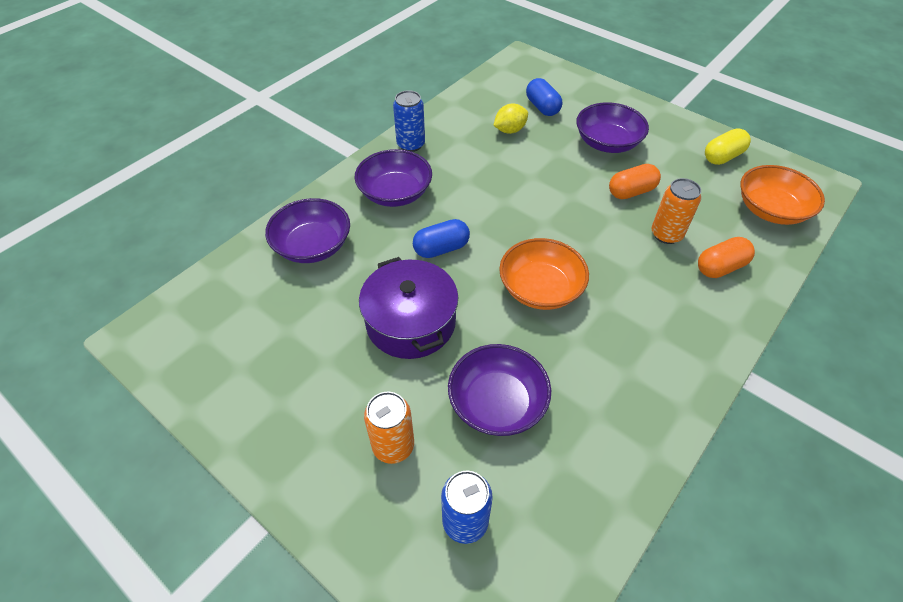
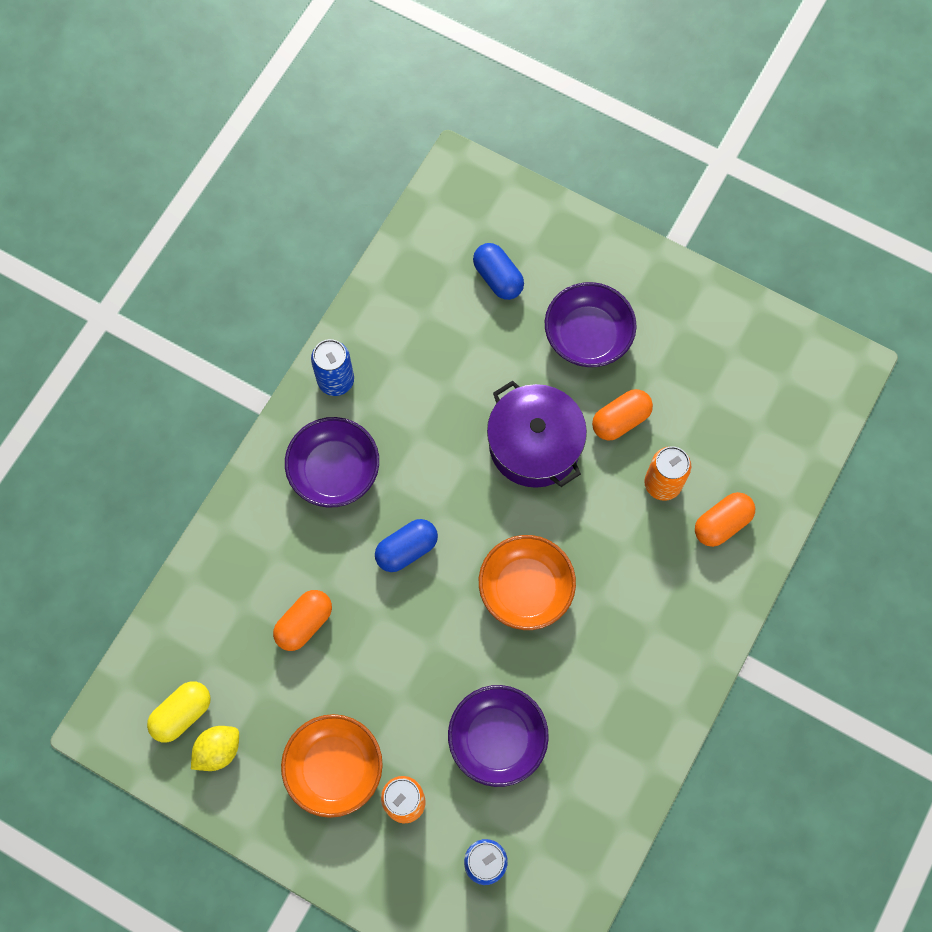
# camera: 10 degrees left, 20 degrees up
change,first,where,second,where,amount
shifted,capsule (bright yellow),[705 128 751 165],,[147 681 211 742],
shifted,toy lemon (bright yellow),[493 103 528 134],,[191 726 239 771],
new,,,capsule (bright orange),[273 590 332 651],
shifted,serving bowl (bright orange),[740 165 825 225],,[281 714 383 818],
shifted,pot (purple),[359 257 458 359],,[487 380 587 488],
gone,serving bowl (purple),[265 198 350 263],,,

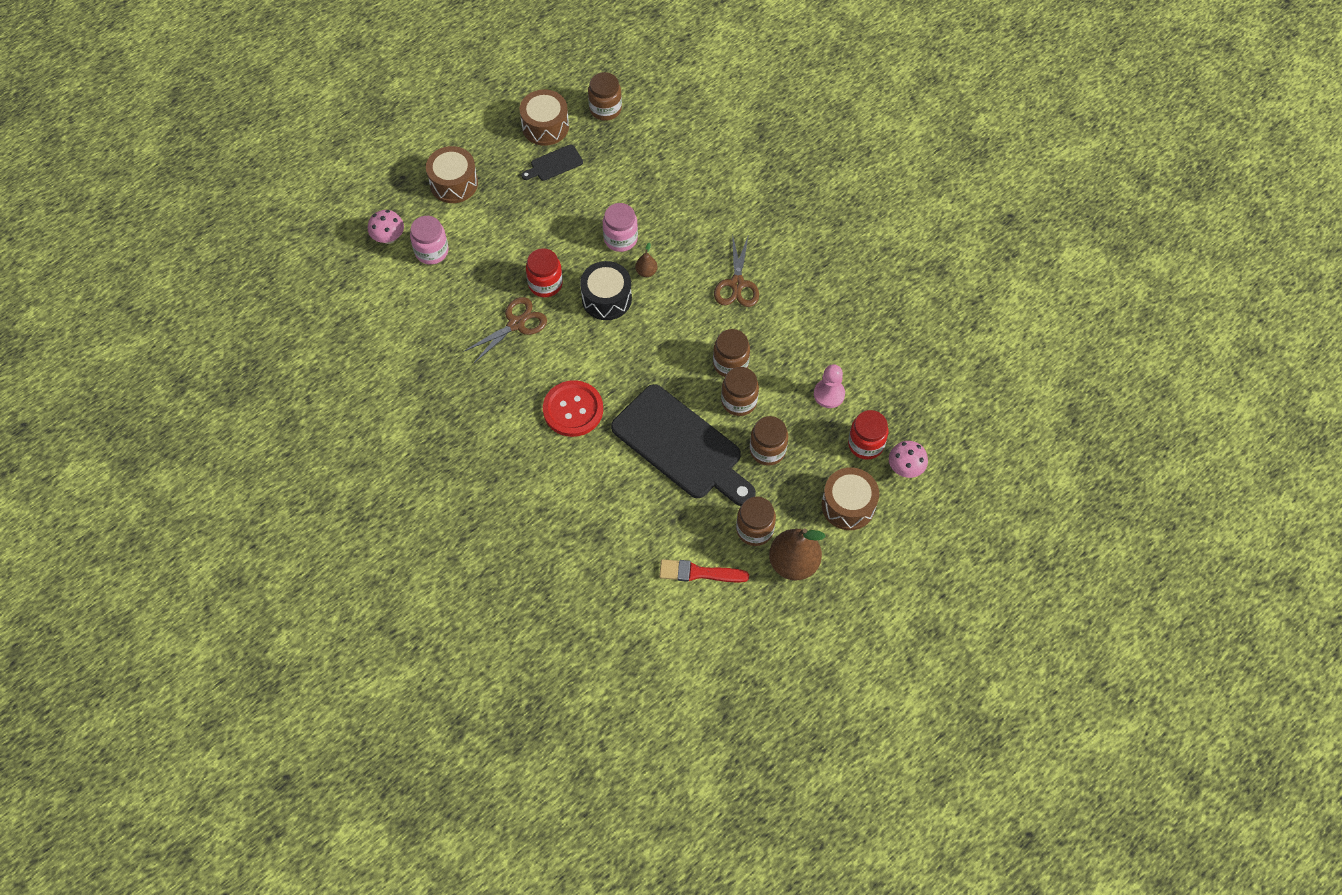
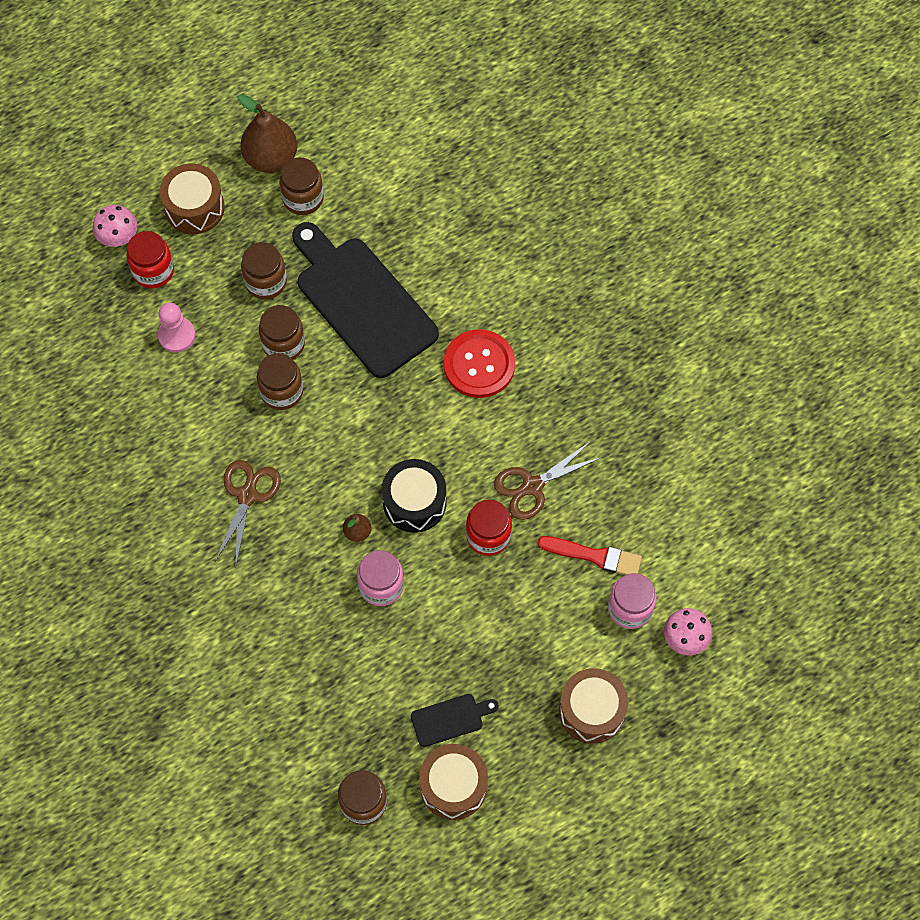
# camera: 170 degrees left, 5 degrees up
change,first,where,second,where,amount
shifted,paintbrush (red),[659 559 749 582],,[537 536 642 575],

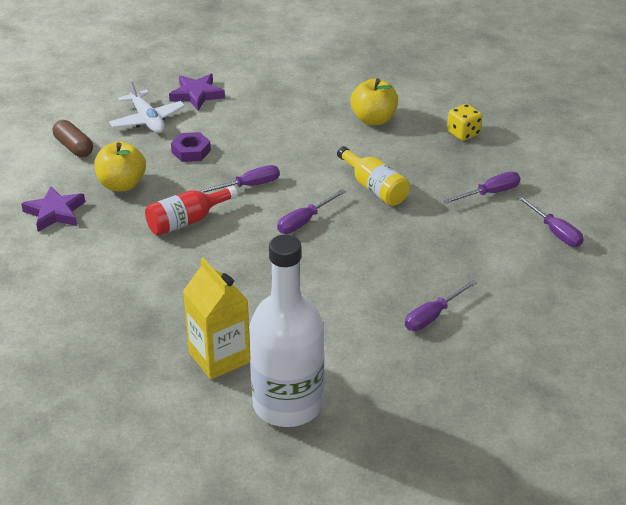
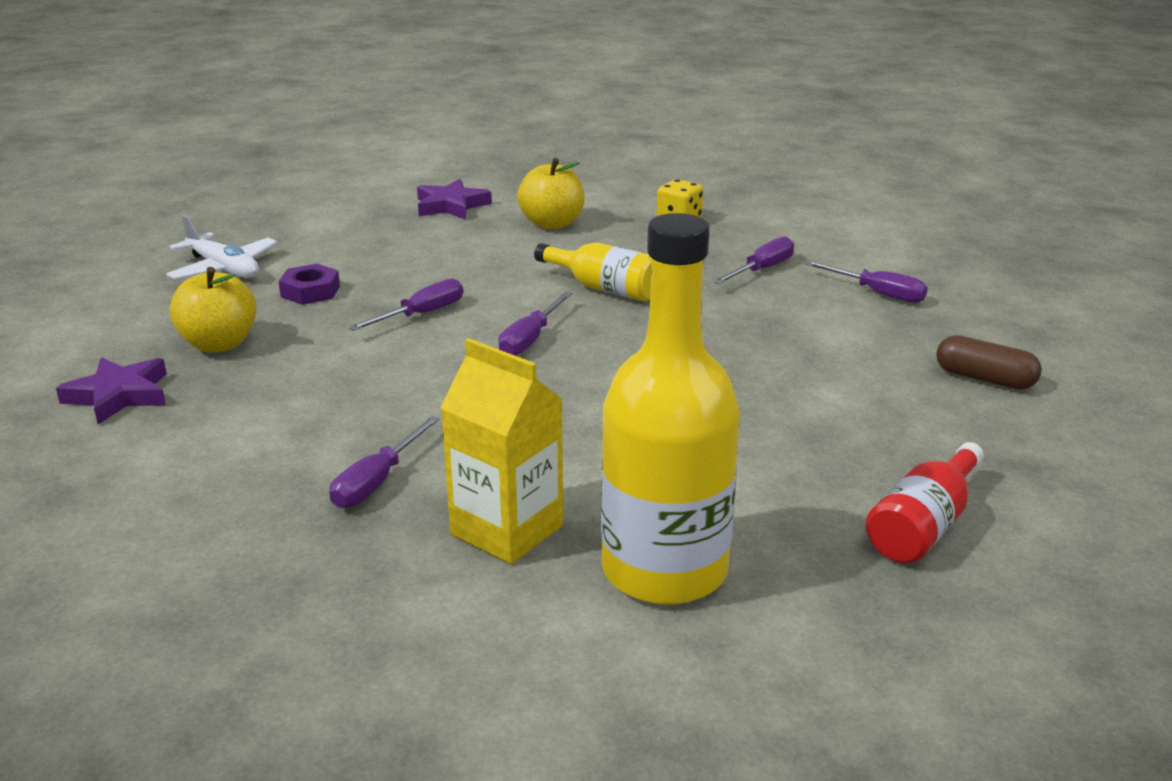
# camera: 20 degrees left, 10 degrees down
change,first,where,second,where,amount
shifted,hand screwdriver (purple),[405 280 477 331],,[330 416 440 508],
shifted,star (purple),[169 74 225 110],,[417 179 492 219],
repainted,bottle (pure white),[249 235 324 427],bottle (bright yellow),[601 213 740 605],
shifted,bottle (red),[145 186 238 236],,[866 442 984 563],
shifted,capsule (brown),[53 120 93 157],,[936 335 1042 390],

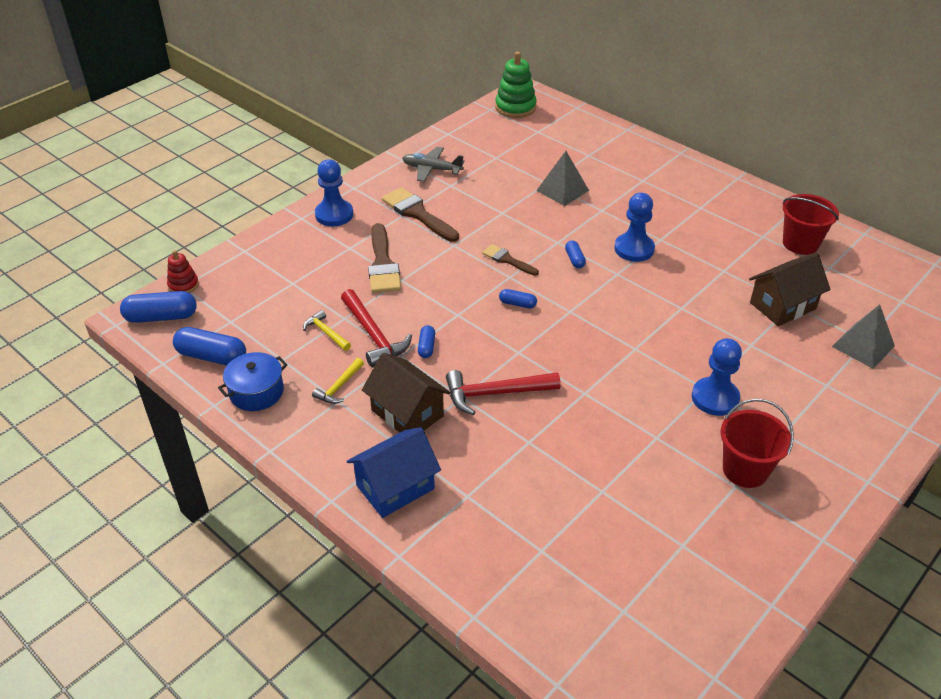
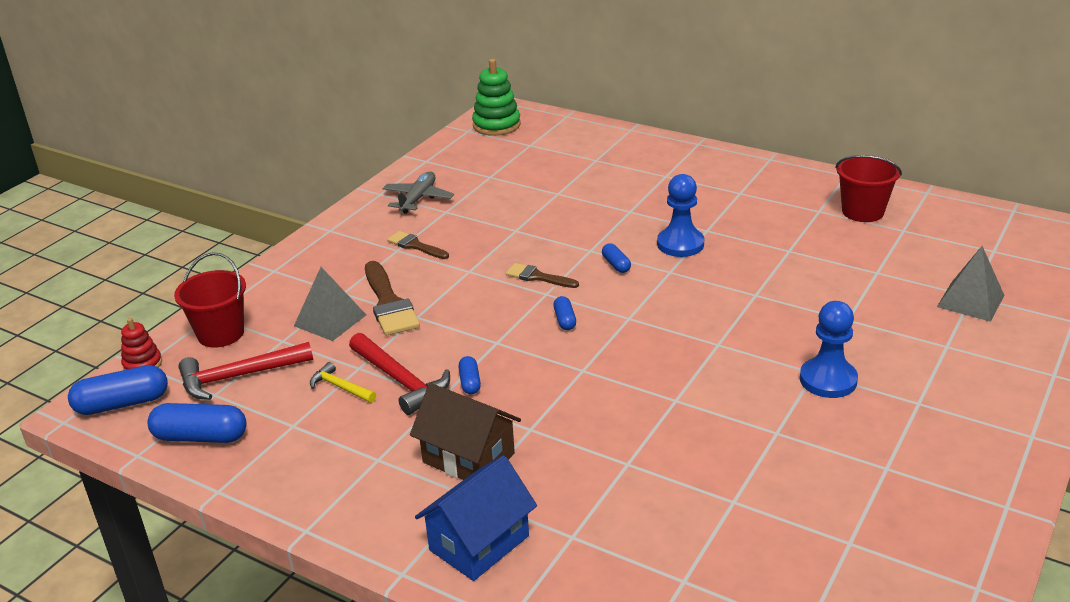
# camera: 10 degrees left, 10 degrees down
change,first,where,second,where,amount
shifted,pail (red),[721 399 794 488],,[174 252 246 348],
shifted,hammer (red),[446 370 561 415],,[178 342 313 400],
shifted,pyramid (ash-grey),[536 151 589 206],,[294 267 366 341],
rotated,aeroplane (ash-grey),[402 147 465 182],,[382 172 454 214],105 degrees clockwise
scaled,paintbrush (brown),[382 187 459 242],,[387 231 449 259],x0.59
rotated,capsule (cobalt),[499 289 537 308],,[553 296 576 330],75 degrees clockwise
gone,pot (cobalt),[218 352 288 411],,,
gone,hammer (bright yellow),[312 358 364 404],,,
gone,pawn (cobalt),[315 159 353 226],,,
gone,cottage (brown),[749 253 831 326],,,

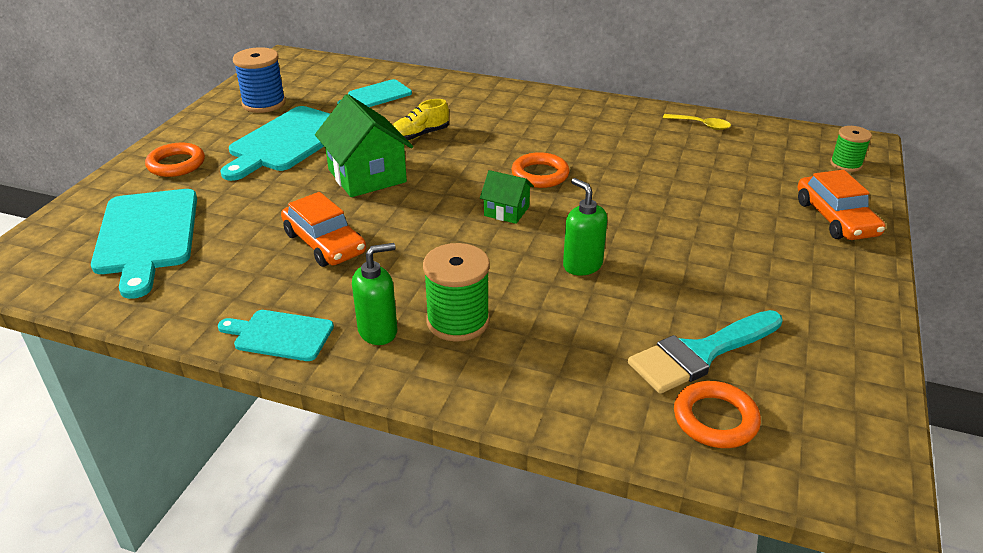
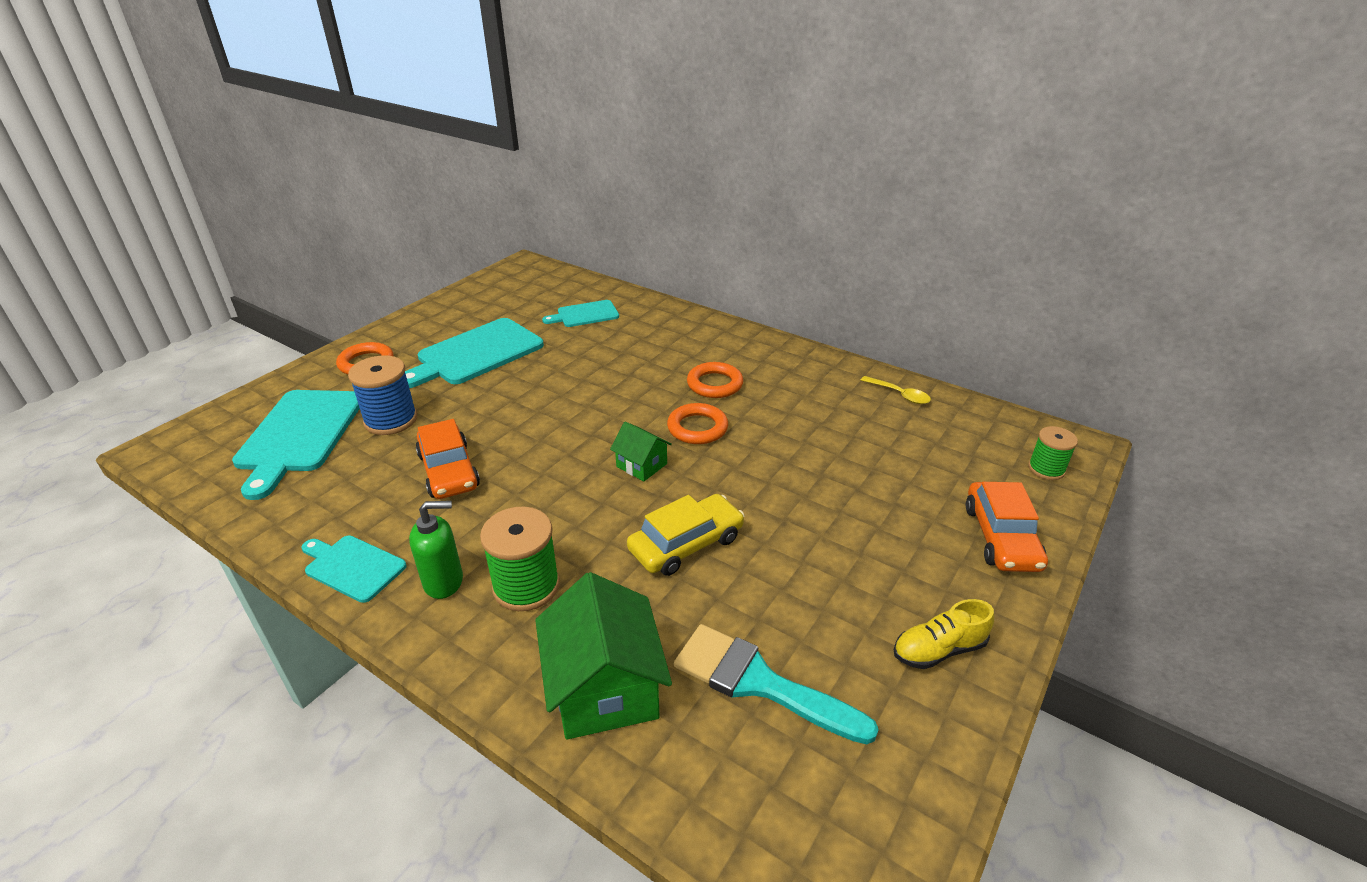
# camera: 15 degrees right, 0 degrees up
change,first,where,second,where,amount
shifted,reel of thread (cobalt),[233 47 286 113],,[348 356 417 435],
shifted,cottage (green),[315 94 413 197],,[535 572 672 740],
swapped,pump bottle (green),[563 178 607 276],automobile (bright yellow),[627 494 745 576],
rotated,paintbrush (aqua),[628 310 783 394],,[674 624 879 744],45 degrees clockwise
shifted,hoop (bright orange),[674 381 761 448],,[687 362 743 398],
shifted,shoe (bright yellow),[393 99 449 141],,[894 599 994 669],

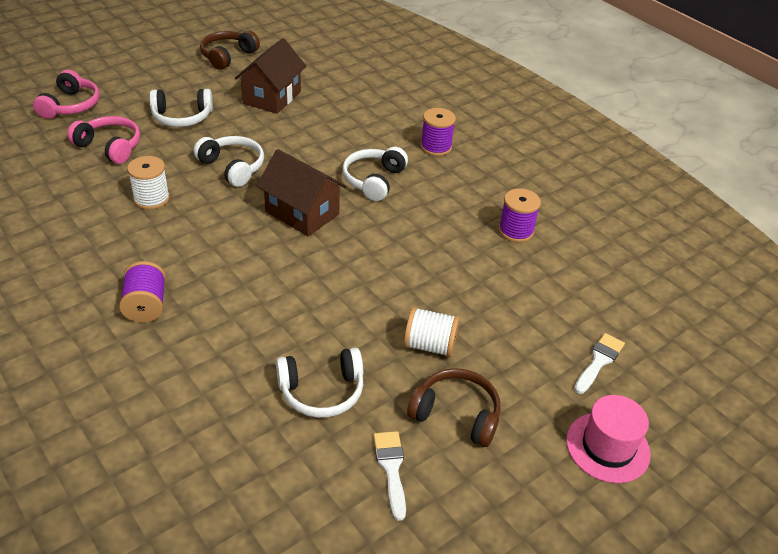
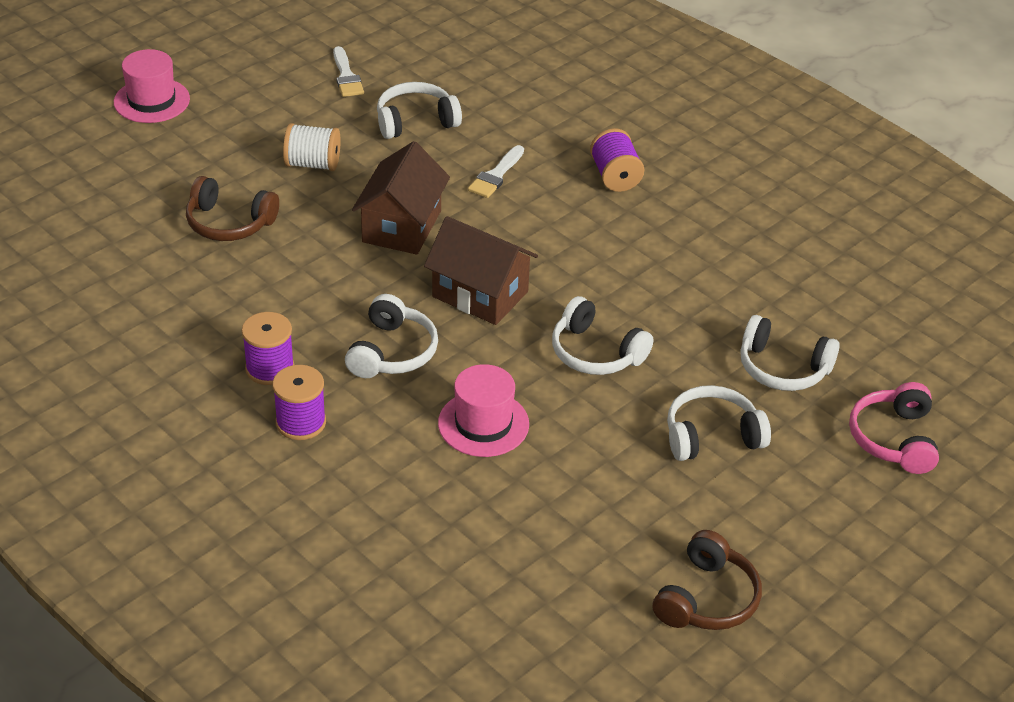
# camera: 175 degrees right, 0 degrees up
change,first,where,second,where,amount
shifted,headset (brown),[407 368 501 447],,[186 176 279 241],
shifted,reel of thread (purple),[498 188 541 242],,[242 312 294 385],
shifted,cottage (brown),[235 38 306 114],,[352 141 450 255],
new,,,top hat (pink),[438 364 529 457],
shifted,paintbrush (pure white),[574 333 625 394],,[468 145 524 198],
repainted,headset (pink),[67 116 140 164],headset (pure white),[740 315 840 391],
gone,reel of thread (pure white),[127 156 170 210],,,

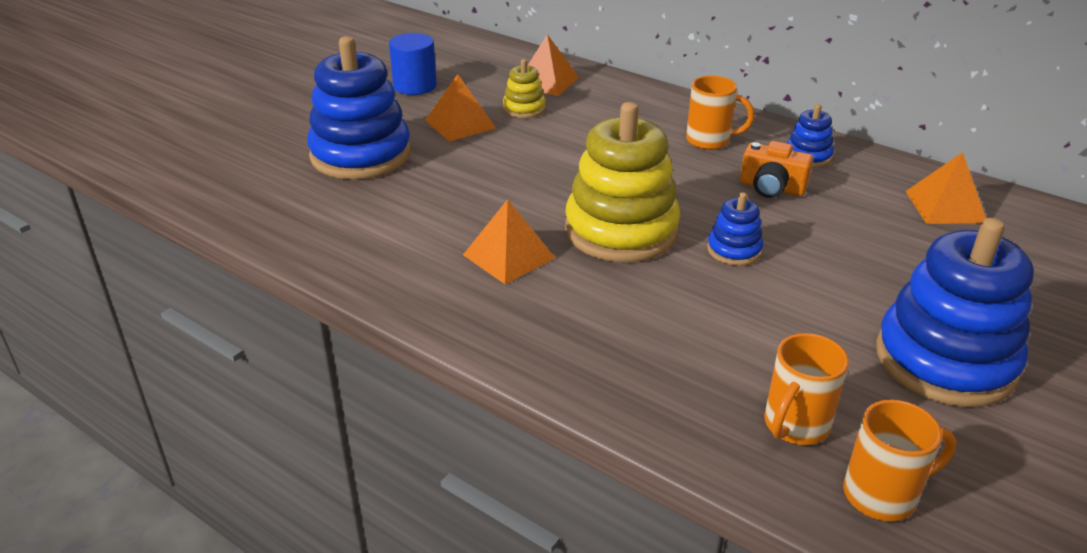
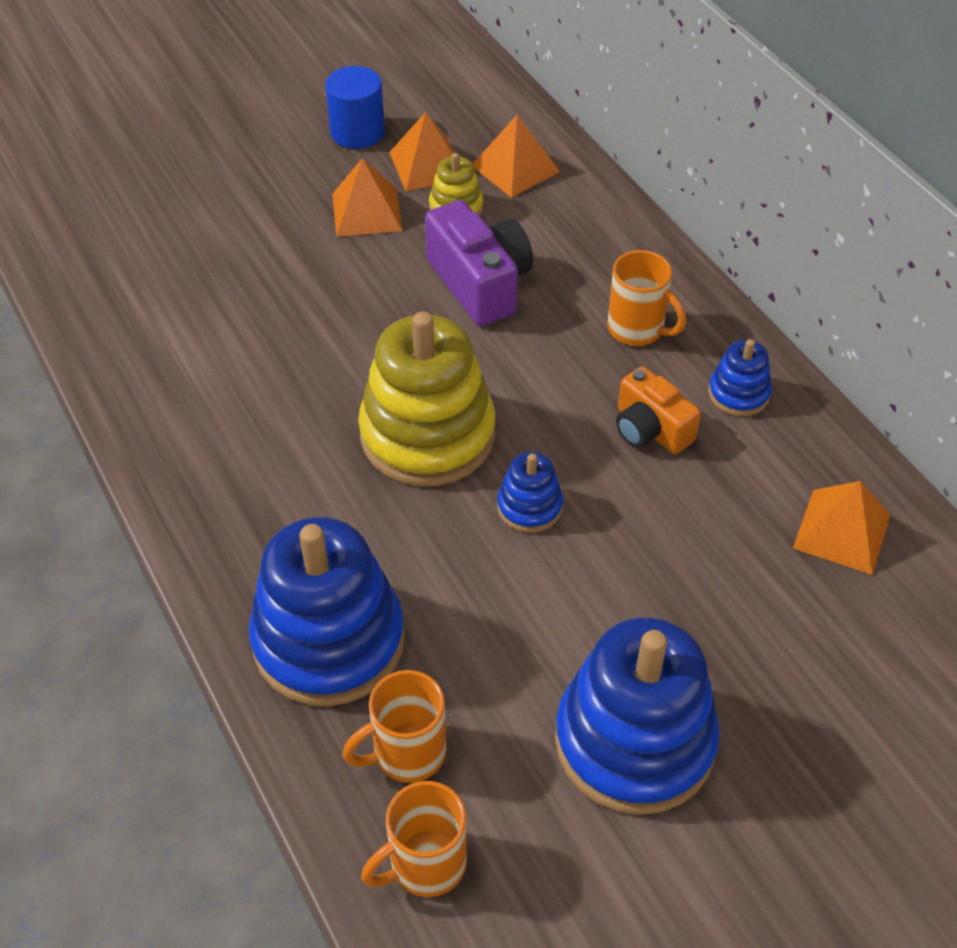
# camera: 25 degrees right, 15 degrees up
change,first,where,second,where,amount
shifted,ring stacker (cobalt),[307 36 411 180],,[249 517 405 706],
rotated,tea mug (bright orange),[843 400 956 521],,[361 781 467 897],135 degrees clockwise
shifted,pyramid (bright orange),[463 199 555 284],,[389 112 455 191],
new,,,camera (purple),[425 200 533 326],

